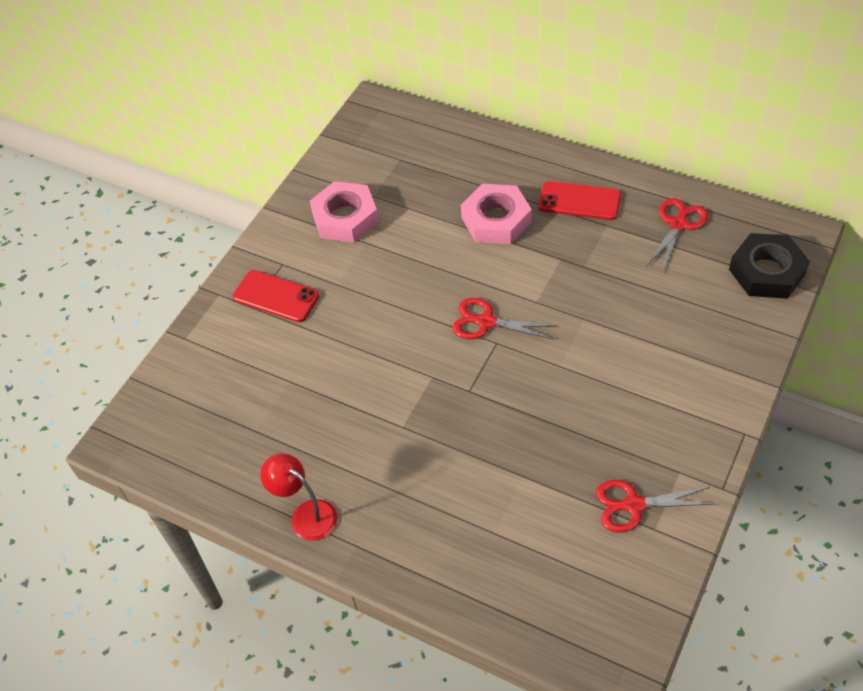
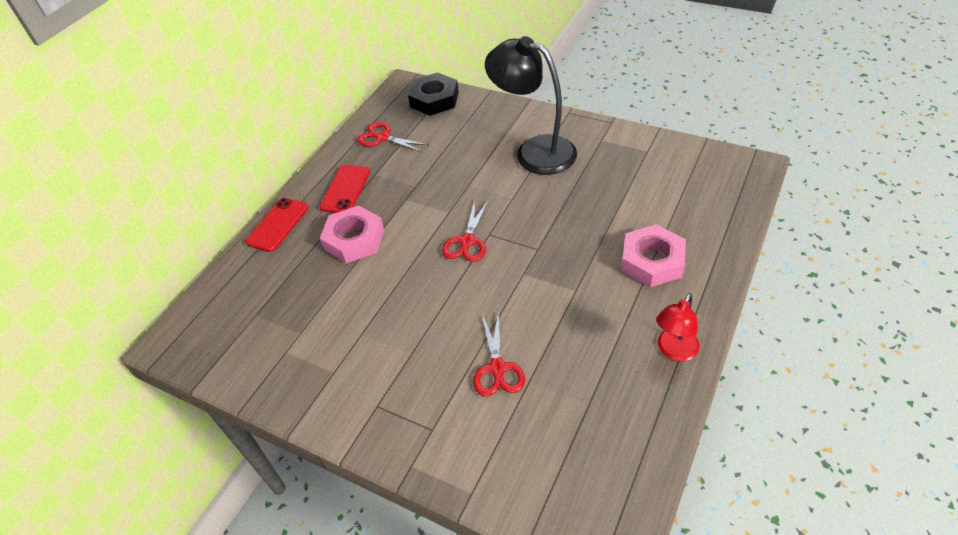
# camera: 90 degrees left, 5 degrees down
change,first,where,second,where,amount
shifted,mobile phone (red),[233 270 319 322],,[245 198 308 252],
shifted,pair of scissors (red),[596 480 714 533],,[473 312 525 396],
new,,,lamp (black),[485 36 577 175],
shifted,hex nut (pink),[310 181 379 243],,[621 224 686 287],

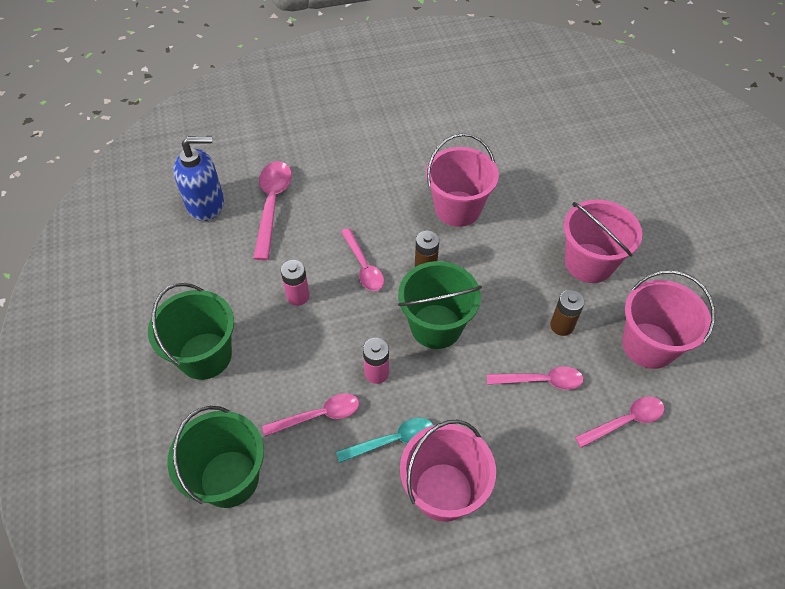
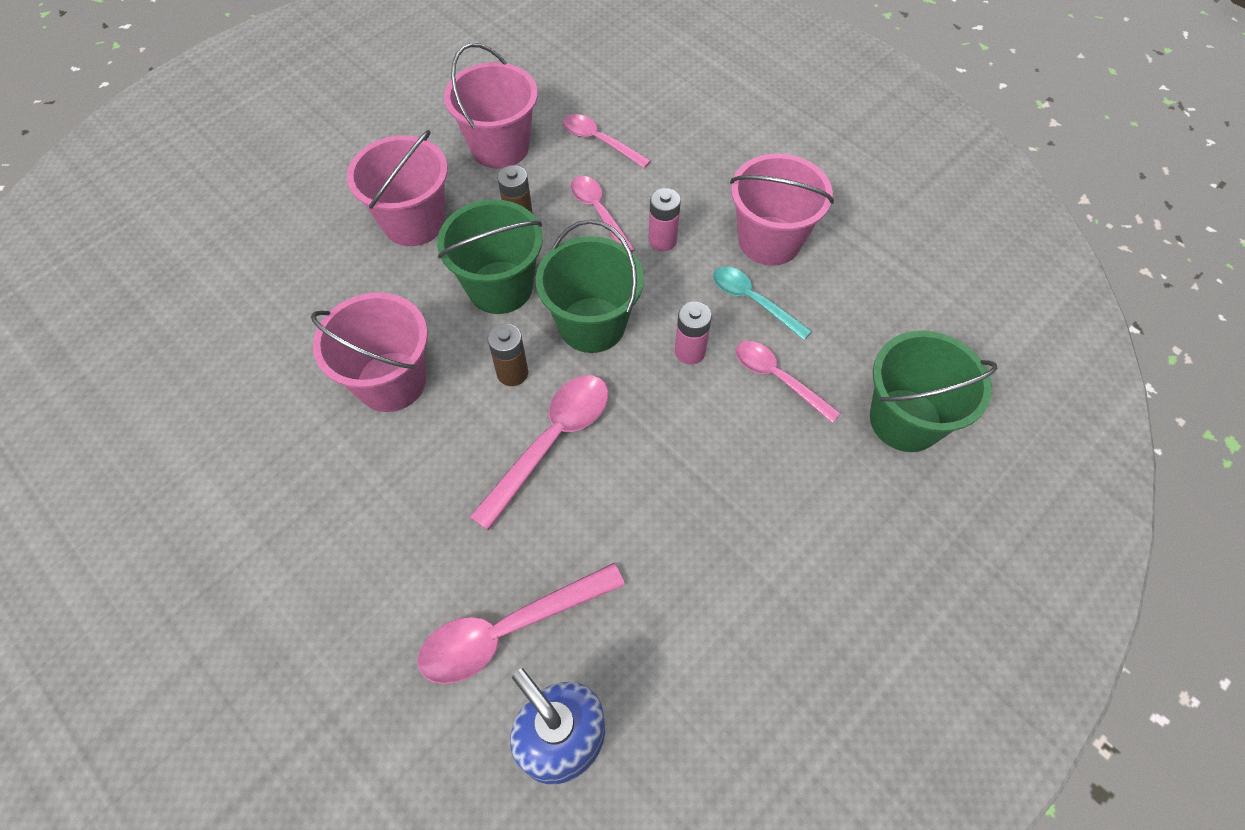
# camera: 120 degrees left, 5 degrees up
change,first,where,second,where,amount
shifted,pail (green),[148 283 234 380],,[437 199 543 314],
scaled,teaspoon (pink),[341 228 384 291],,[470 375 608 530],x1.51
shifted,battery (pink),[281 260 310 306],,[648 188 681 251],

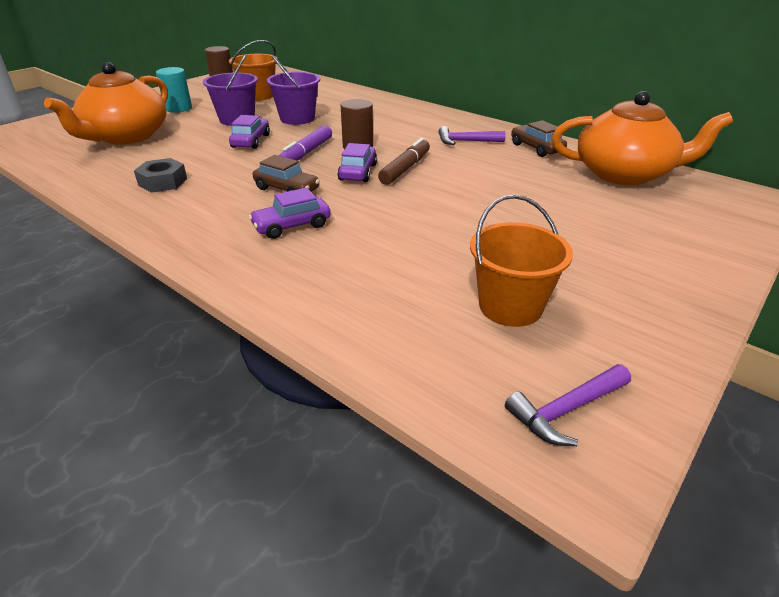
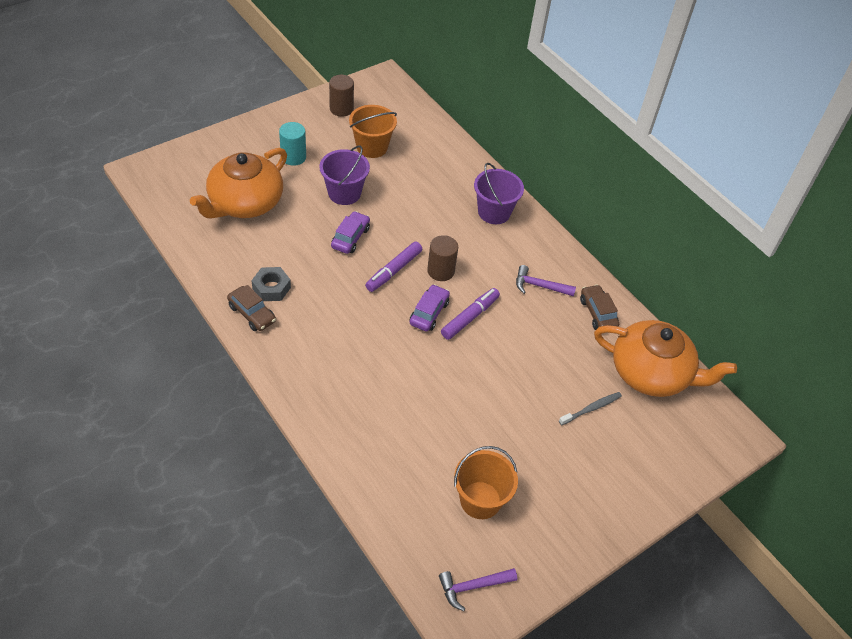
# camera: 10 degrees right, 15 degrees up
change,first,where,second,where,amount
shifted,automobile (brown),[253 155 320 192],,[227 285 276 331],
repainted,marker pen (brown),[378 138 430 185],marker pen (purple),[441 288 500 340],
shifted,pail (purple),[267 56 320 125],,[474 163 524 224],
new,,,tooth brush (ash-grey),[559 392 622 425],
gone,automobile (purple),[249 188 331 239],,,

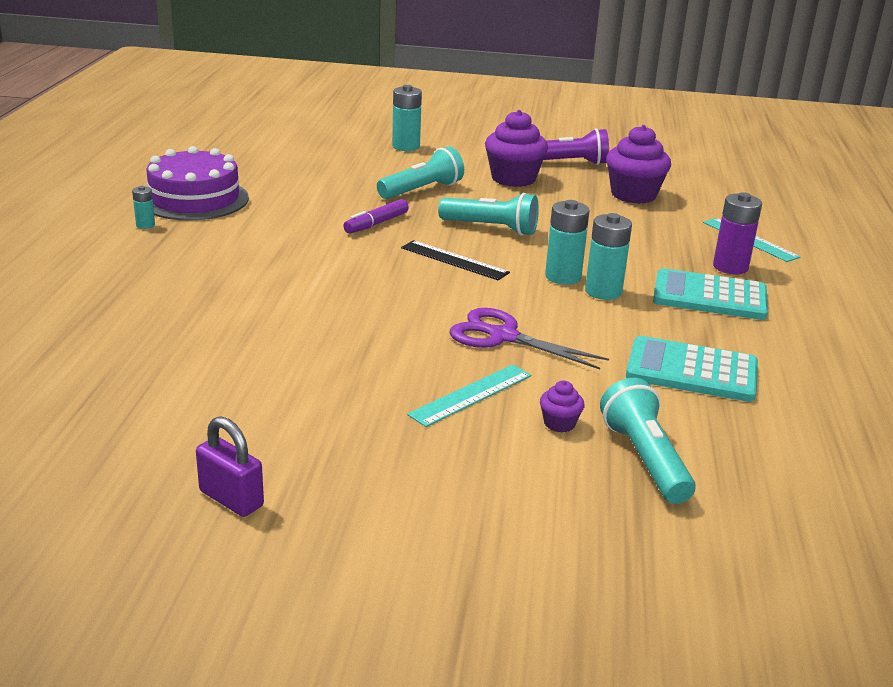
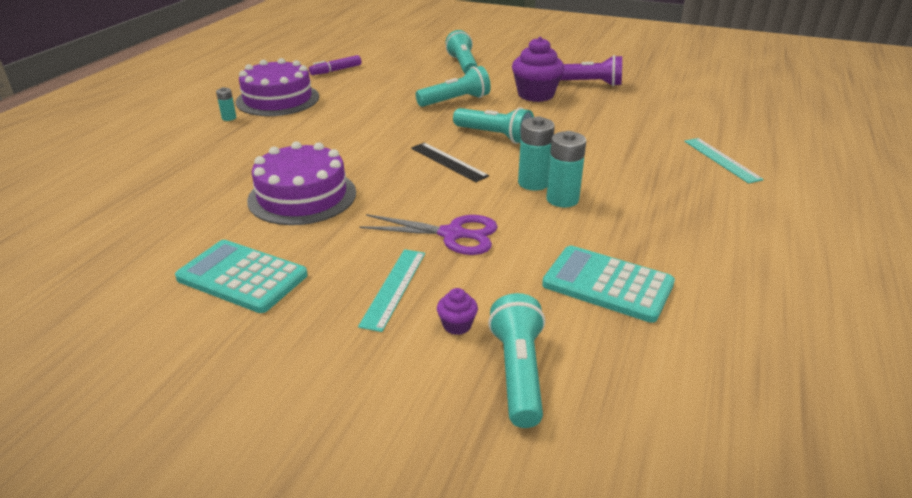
# camera: 15 degrees right, 5 degrees up
change,first,where,second,where,amount
shifted,adding machine (aqua),[653 268 768 320],,[175 240 308 313],
new,,,cake (purple),[247 141 356 225],
shifted,marker pen (purple),[344 199 409 234],,[309 55 362 75],
rotated,measuring stick (aqua),[407 364 531 427],,[358 249 425 332],45 degrees counterclockwise
rotated,pair of scissors (purple),[449 308 609 369],,[360 214 498 255],150 degrees clockwise
swapped,battery (aqua),[392 85 422 151],torch (aqua),[445 30 478 74],
gone,small lock (purple),[196 416 264 517],,,
gone,cupcake (purple),[606 125 671 204],,,
gone,battery (purple),[713 192 762 274],,,

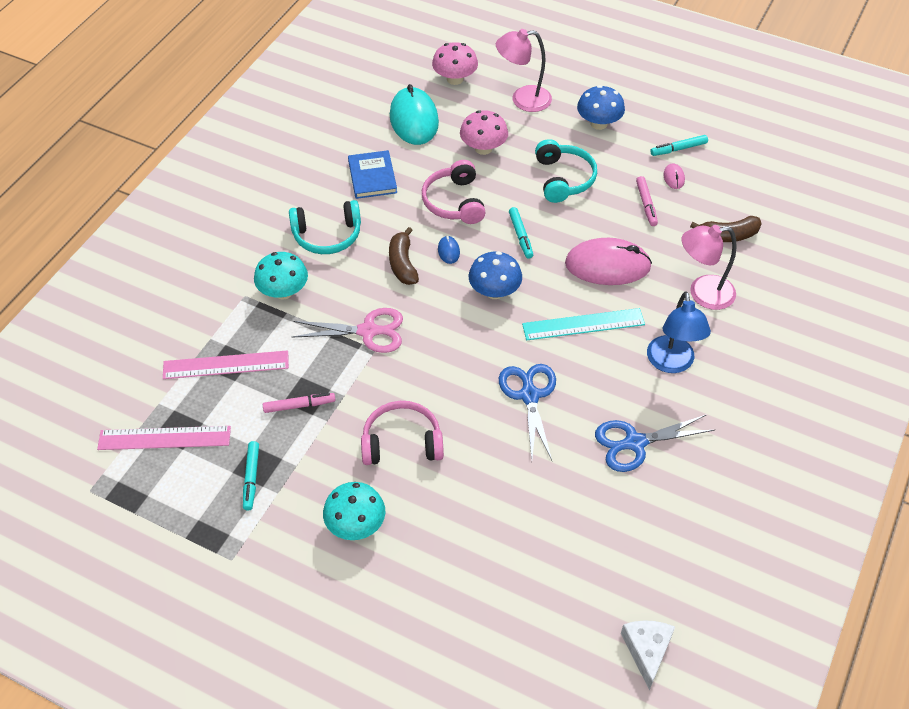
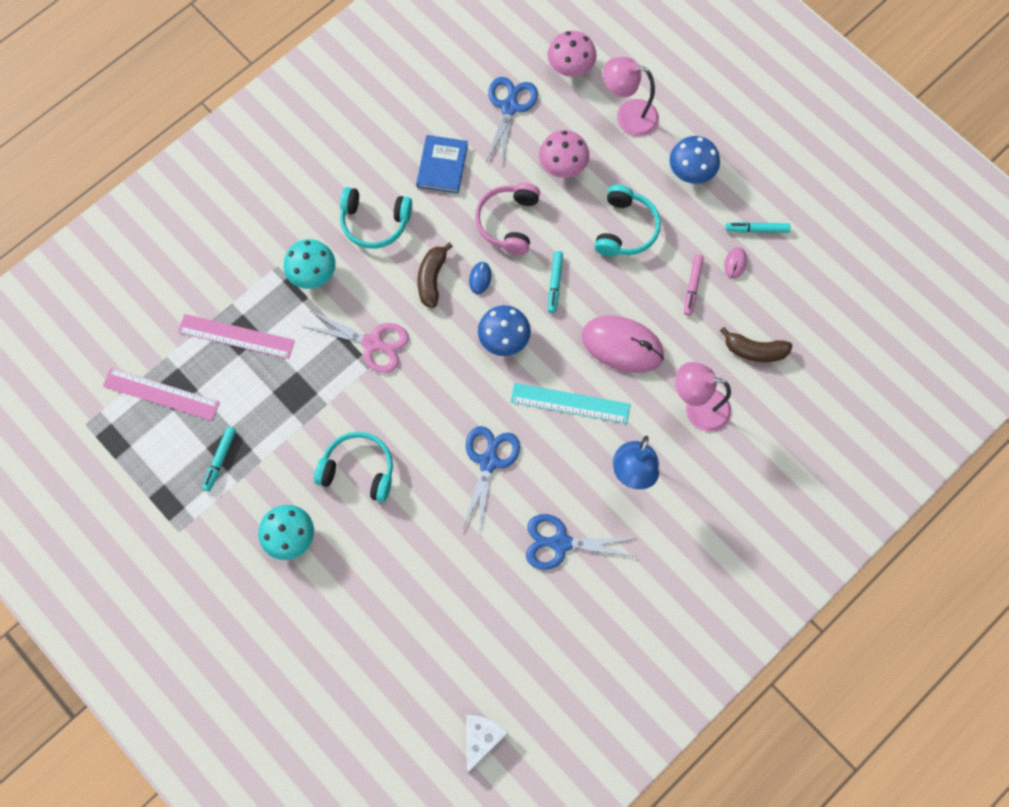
# camera: 20 degrees right, 20 degrees up
change,first,where,second,where,amount
repainted,headset (pink),[361 401 444 465],headset (aqua),[314 432 393 502],
swapped,PC mouse (aqua),[390 84 439 145],pair of scissors (cobalt),[485 77 538 167],
gone,marker pen (pink),[263 393 335 413],,,

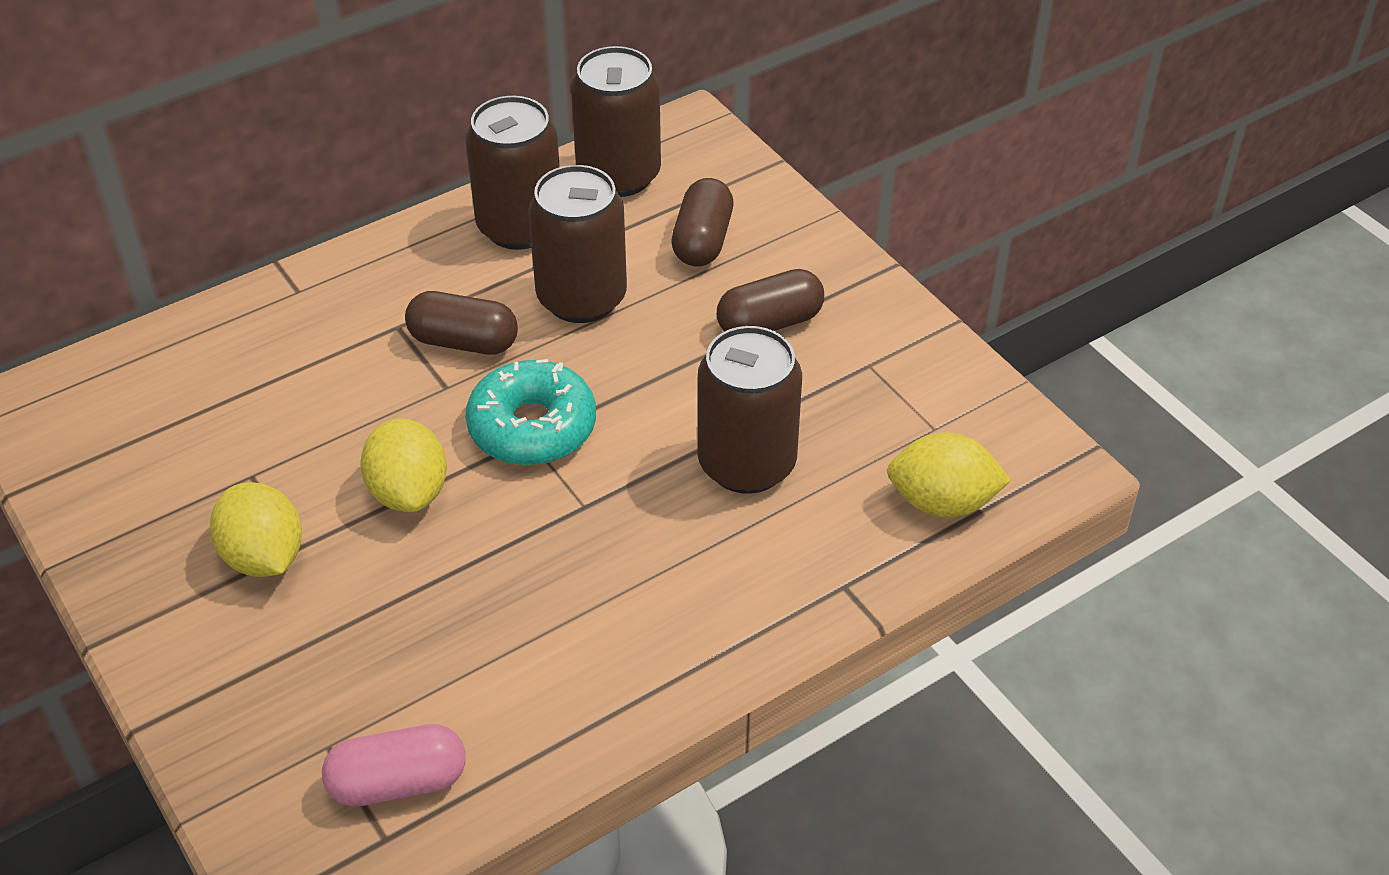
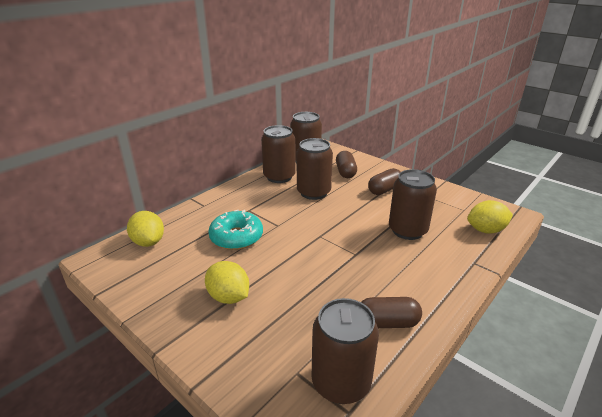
# camera: 15 degrees left, 15 degrees down
change,first,where,second,where,amount
shifted,toy lemon (bright yellow),[360 419 447 512],,[127 211 164 247],
shifted,donut (aqua),[465 359 596 465],,[208 210 263 250],
swapped,capsule (pink),[322 724 466 807],can (brown),[312 298 379 404],
shifted,capsule (brown),[405 291 518 355],,[361 297 422 328],

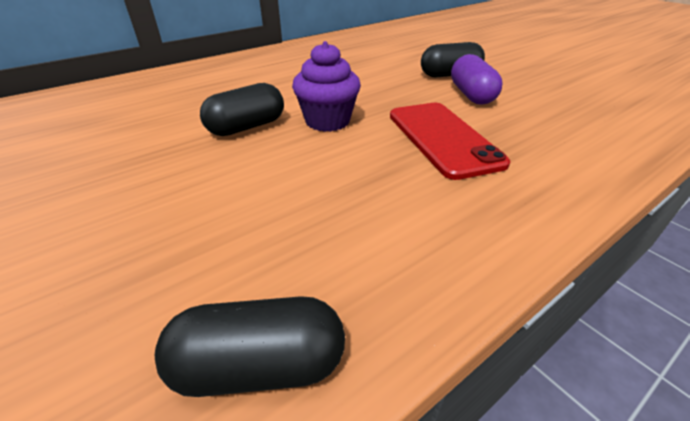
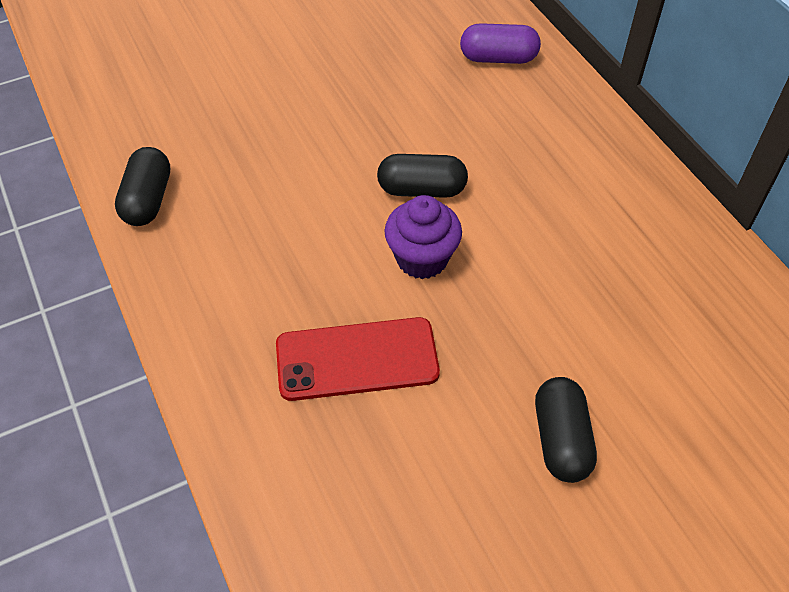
# camera: 100 degrees right, 15 degrees up
change,first,where,second,where,amount
rotated,capsule (black),[200 83 284 136],,[377 154 468 198],60 degrees counterclockwise
shifted,capsule (purple),[451 54 503 105],,[460 23 541 64],

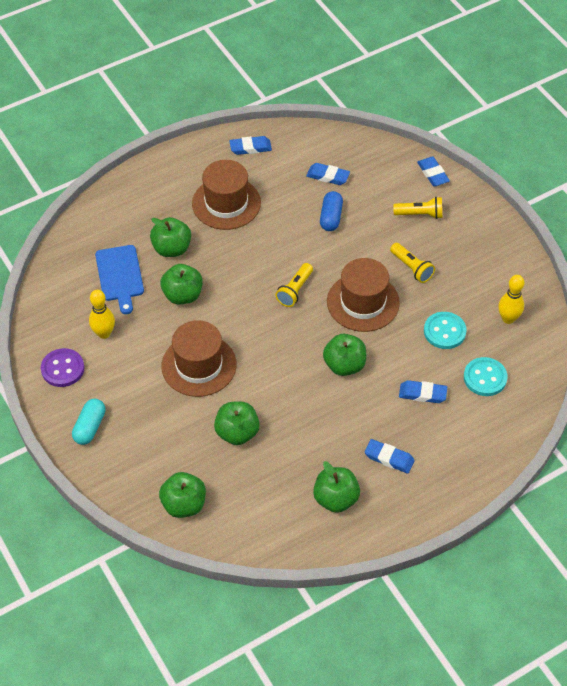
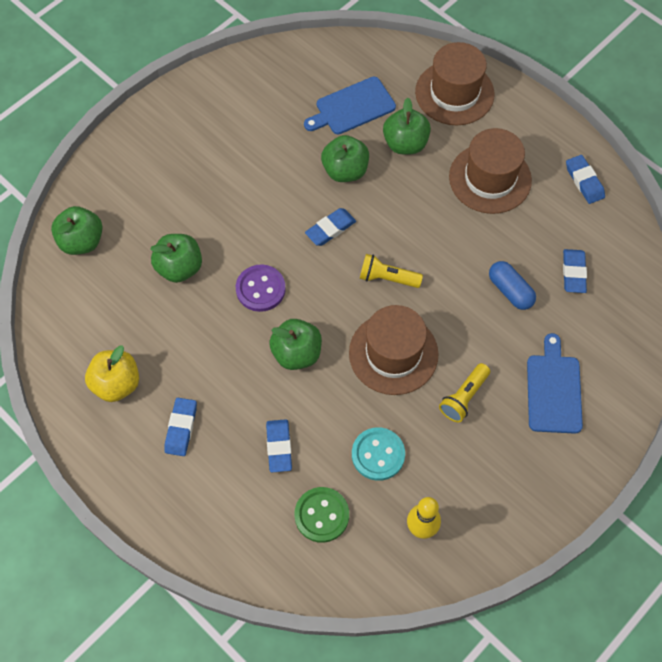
# camera: 75 degrees right, 10 degrees up
change,first,where,second,where,amount
repainted,apple fruit (green),[313 462 360 513],apple fruit (bright yellow),[85 345 139 402],
shifted,button (purple),[41 348 84 387],,[236 265 286 312],
repainted,button (aqua),[464 357 508 396],button (green),[294 487 349 543],
shifted,gum eraser (cobalt),[417 156 450 187],,[305 208 356 246],
shifted,top hat (brown),[162 320 237 397],,[415 42 495 125],
rotated,capsule (cobalt),[320 191 343 231],,[489 261 536 310],60 degrees clockwise
swapped,torch (bright yellow),[393 197 442 219],bread board (cobalt),[527 333 583 434],
gone,capsule (aqua),[72 399 106 445],,,
gone,bowling pin (bright yellow),[89 290 115 339],,,

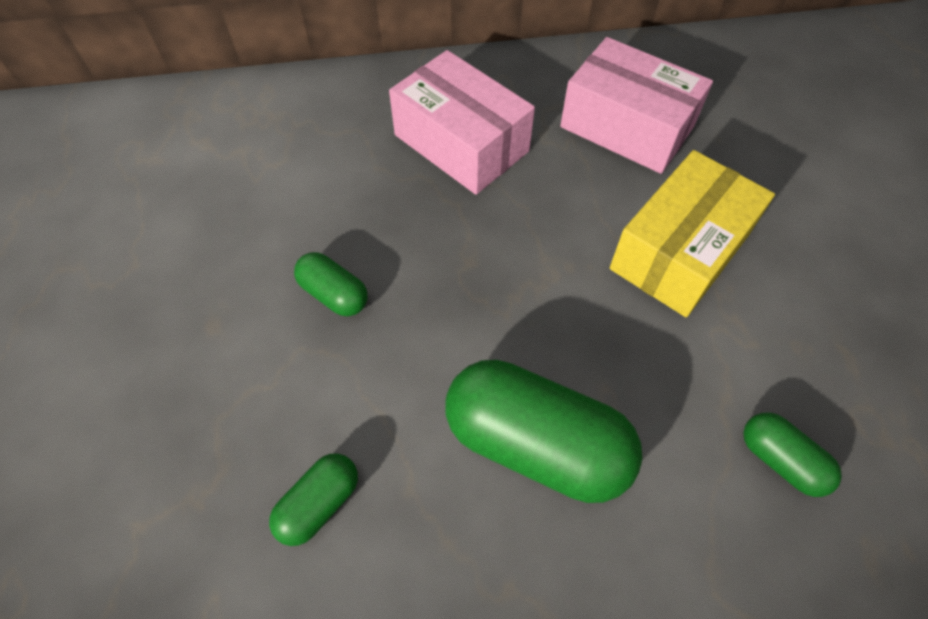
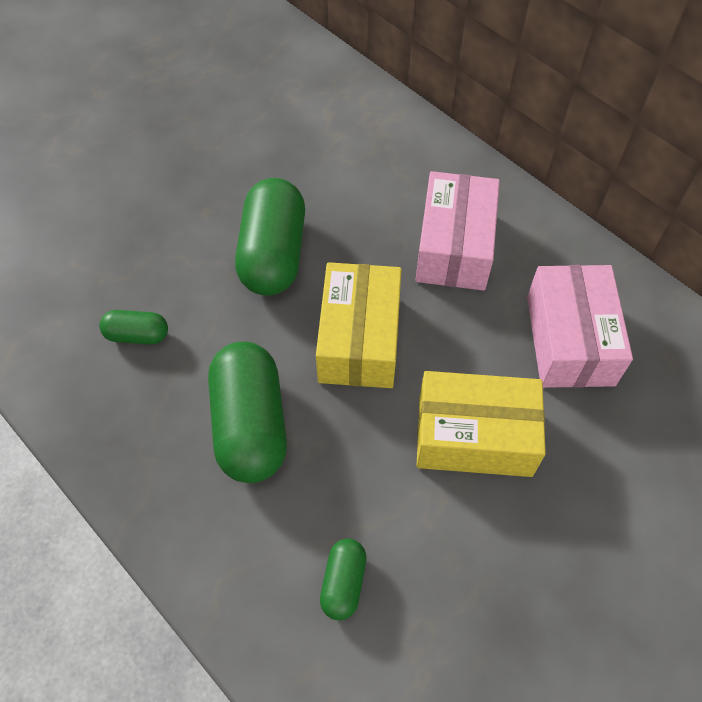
# camera: 55 degrees right, 0 degrees up
change,first,where,second,where,amount
scaled,capsule (green),[294 252 368 316],,[235 178 305 296],x2.02
new,,,box (bright yellow),[316 262 402 388],

